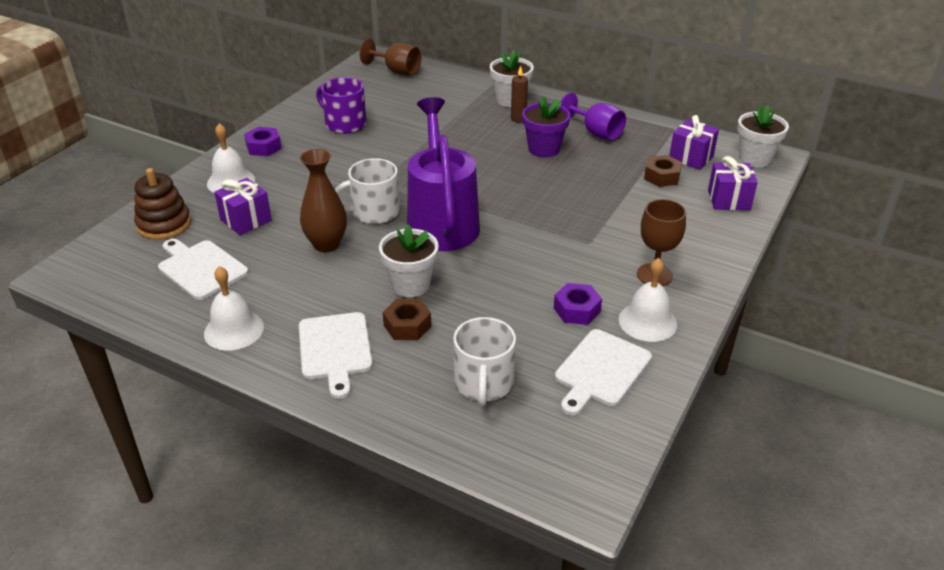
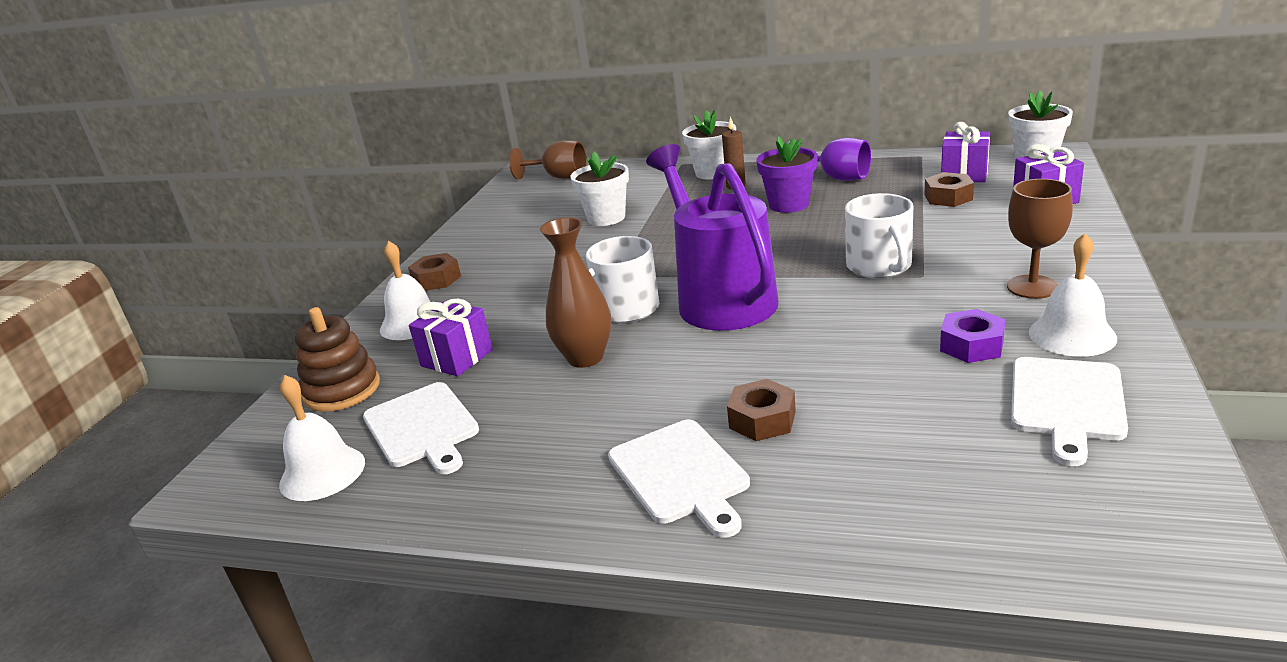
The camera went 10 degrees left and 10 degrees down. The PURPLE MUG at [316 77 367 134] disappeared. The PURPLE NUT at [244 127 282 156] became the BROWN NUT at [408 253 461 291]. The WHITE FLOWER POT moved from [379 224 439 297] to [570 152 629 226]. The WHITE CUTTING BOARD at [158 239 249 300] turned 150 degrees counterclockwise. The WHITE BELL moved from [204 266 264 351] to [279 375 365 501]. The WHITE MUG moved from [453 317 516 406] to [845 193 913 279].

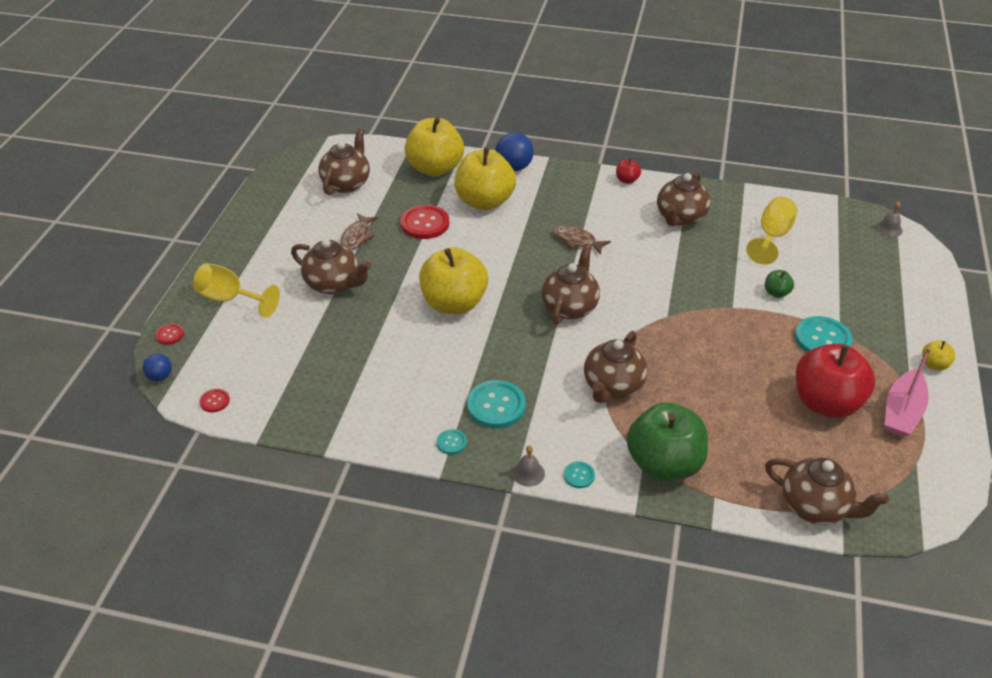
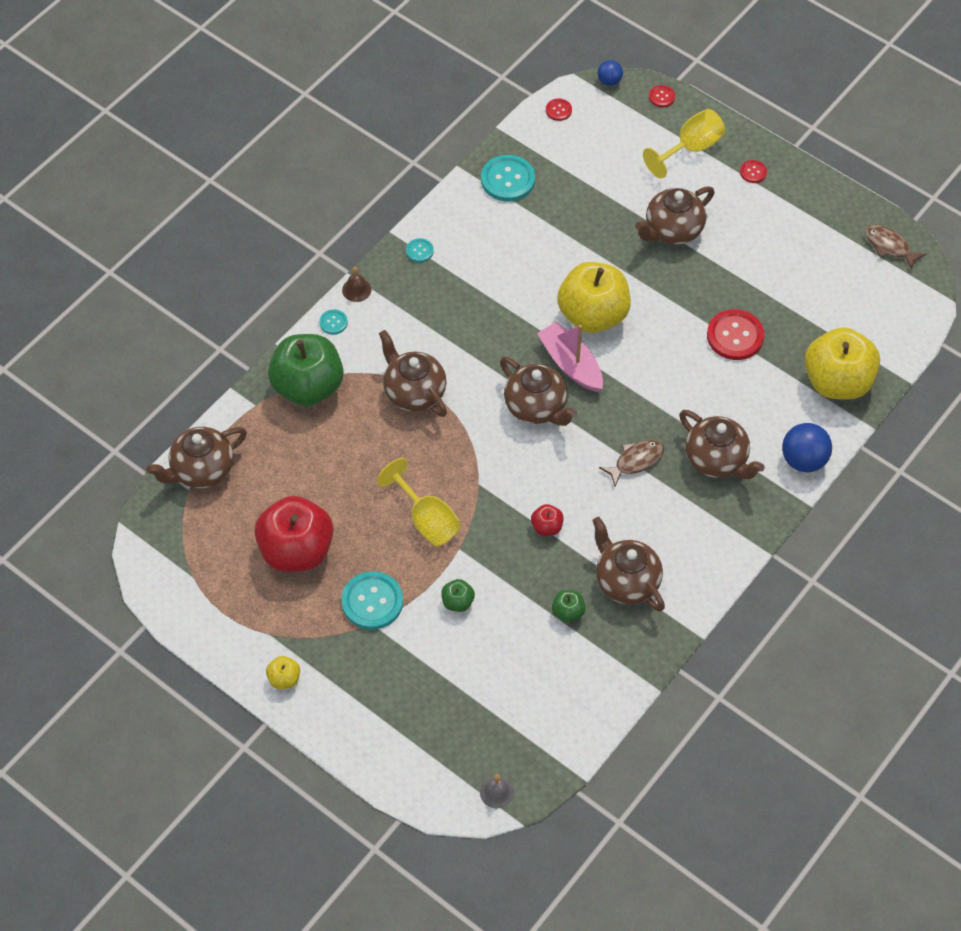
The camera went 115 degrees right and 15 degrees up. The BROWN TEAPOT moved from [318 128 370 195] to [679 410 765 479]. The YELLOW APPLE at [454 147 516 210] disappeared. The RED APPLE moved from [616 158 641 184] to [531 504 564 536]. The YELLOW GOBLET moved from [746 197 797 265] to [377 458 461 546]. The BROWN FISH moved from [340 213 378 250] to [865 224 926 270]. The PINK BOAT moved from [885 347 931 437] to [537 322 603 392]. The TURQUOISE BUTTON moved from [467 380 526 428] to [481 155 535 201]. The GREY BELL at [512 446 545 487] became the BROWN BELL at [342 267 371 302]. The RED BUTTON at [740 160 767 183] appeared. The GREEN APPLE at [552 590 586 623] appeared.

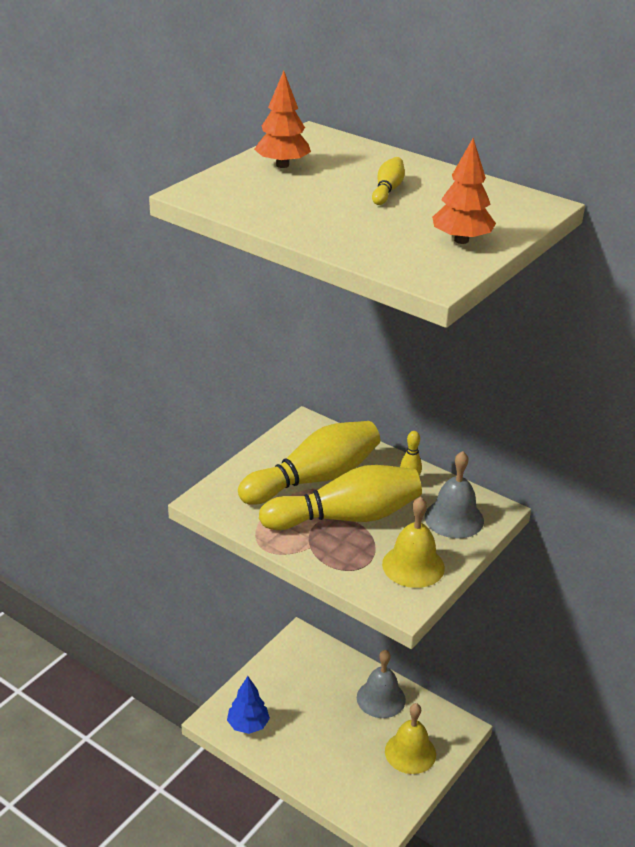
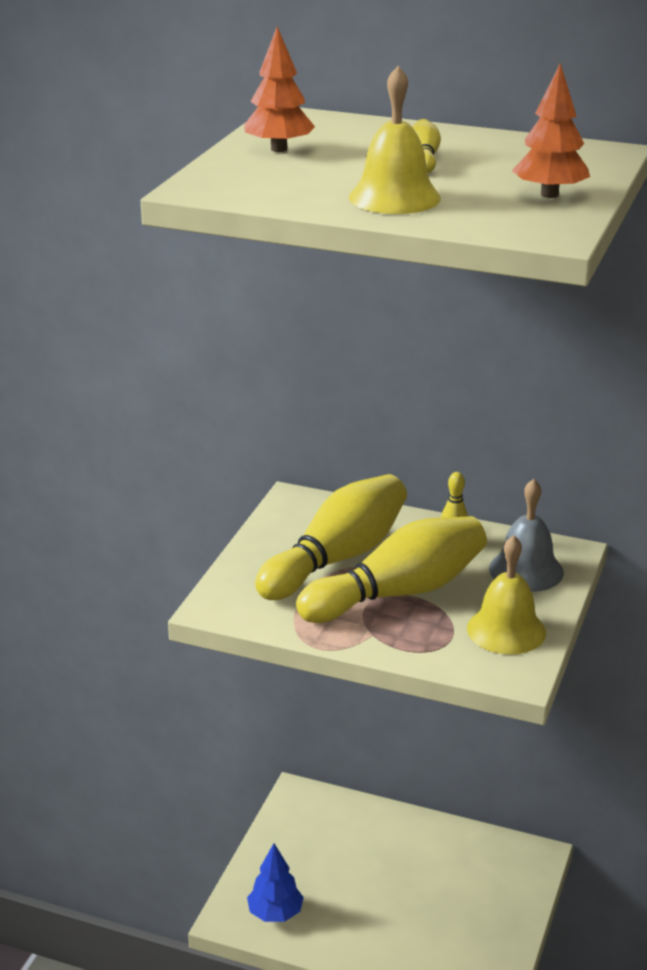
The camera went 15 degrees left and 5 degrees down. The GREY BELL at [357 650 406 718] disappeared. The YELLOW BELL moved from [385 703 436 774] to [349 66 441 214].

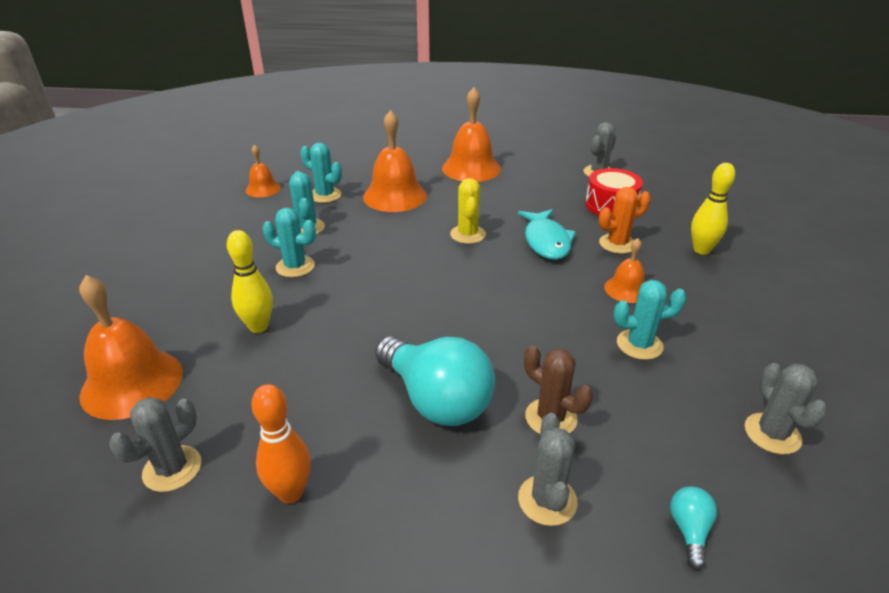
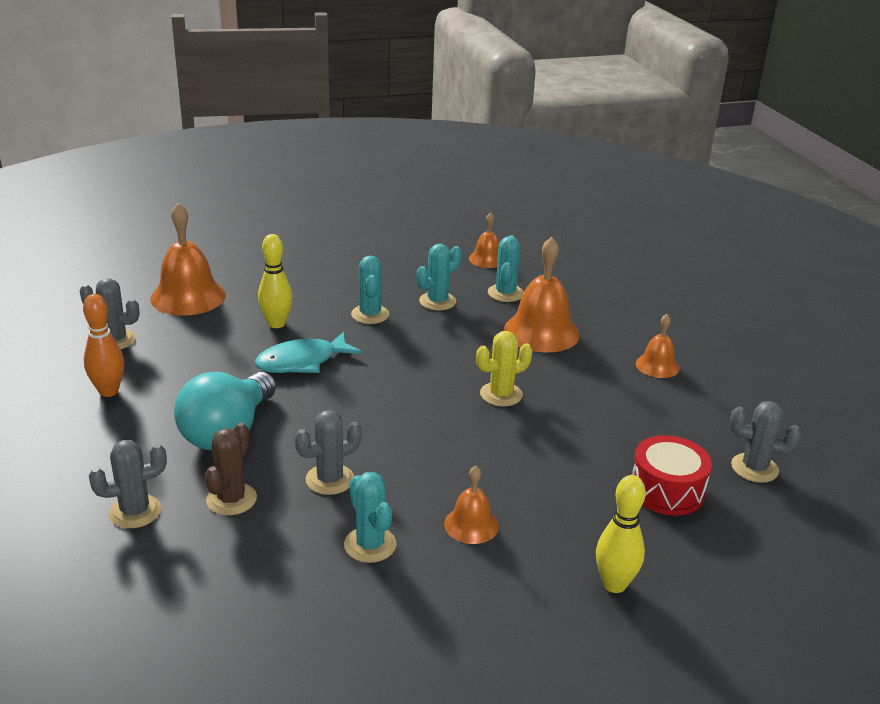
The camera went 65 degrees right and 5 degrees down. The ORANGE BELL at [442 87 501 182] changed to 0.55 times the size. The ORANGE CACTUS at [599 187 651 254] disappeared. The TURQUOISE FISH moved from [518 209 576 260] to [255 331 362 373]. The GREY CACTUS moved from [745 363 827 454] to [295 410 362 495]. The TURQUOISE LIGHT BULB at [670 486 717 570] disappeared.

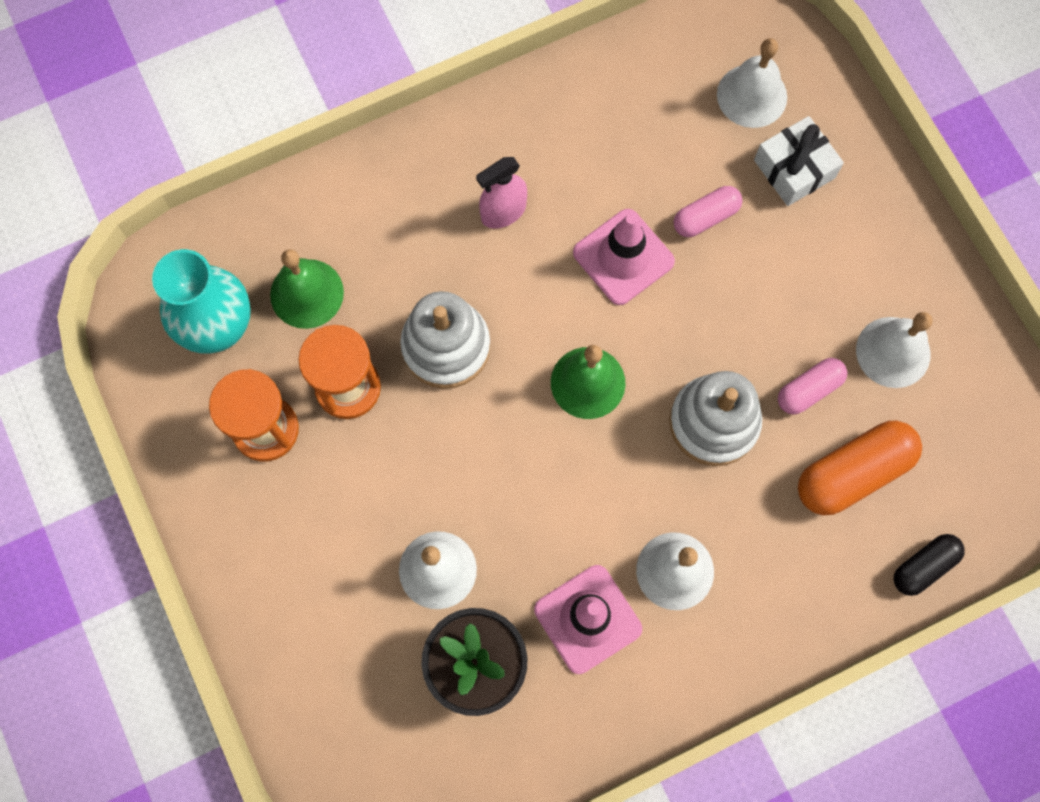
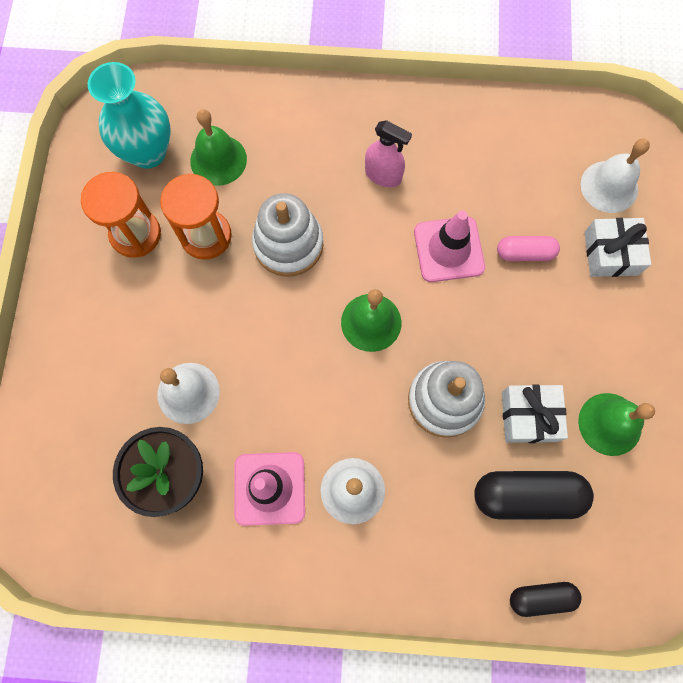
The camera went 30 degrees right and 0 degrees up. The PINK SPRAY BOTTLE at [476 157 527 229] turned 150 degrees counterclockwise. The WHITE BELL at [856 312 933 388] became the GREEN BELL at [578 393 655 456]. The PINK CAPSULE at [778 358 847 415] was replaced by the WHITE GIFT at [502 384 568 443]. The ORANGE CAPSULE at [798 420 922 515] became the BLACK CAPSULE at [474 471 594 520].

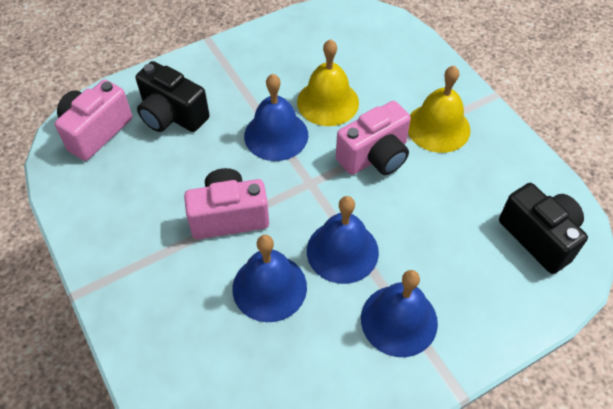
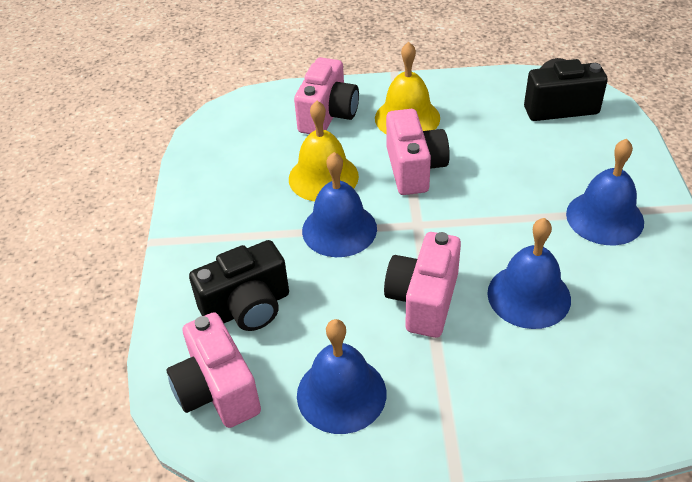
The camera went 60 degrees left and 10 degrees down. The BLUE BELL moved from [307 196 379 284] to [297 319 386 434]. The PINK CAMERA at [294 57 359 134] appeared.

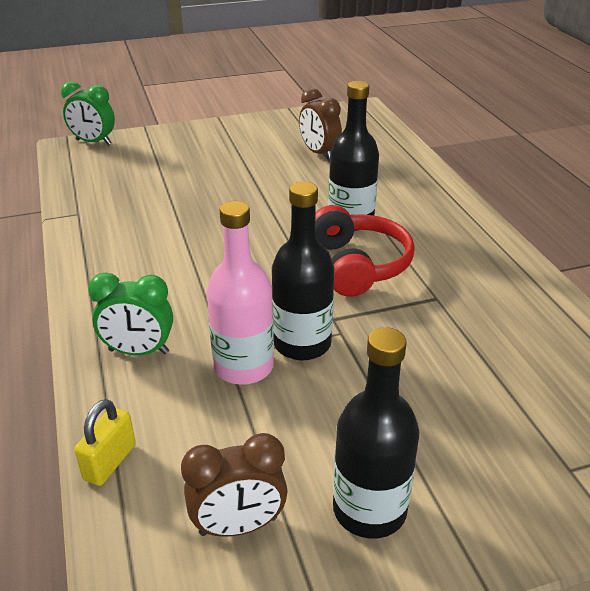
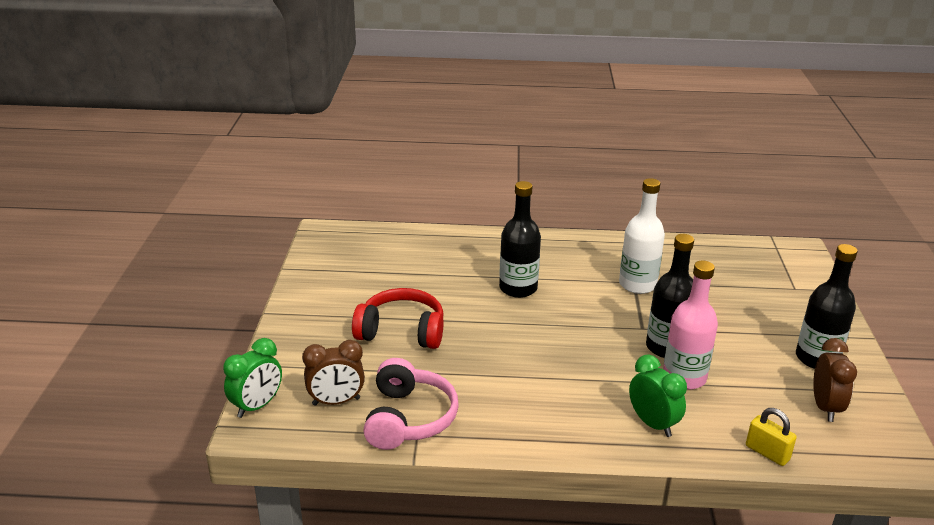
The camera went 70 degrees left and 5 degrees down. The BROWN CLOCK moved from [299 88 342 160] to [302 340 365 406]. The RED HEADPHONES moved from [315 205 415 297] to [352 288 444 349]. The GREEN CLOCK at [88 273 173 355] turned 60 degrees counterclockwise. The WHITE BOTTLE at [619 178 665 294] appeared. The PINK HEADPHONES at [363 358 459 450] appeared.

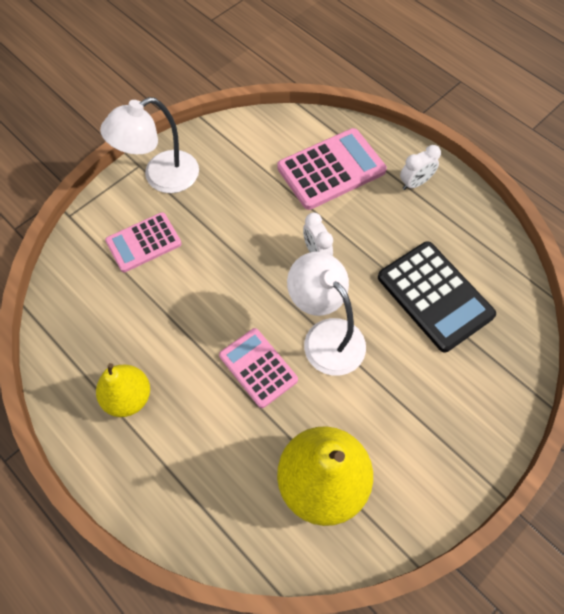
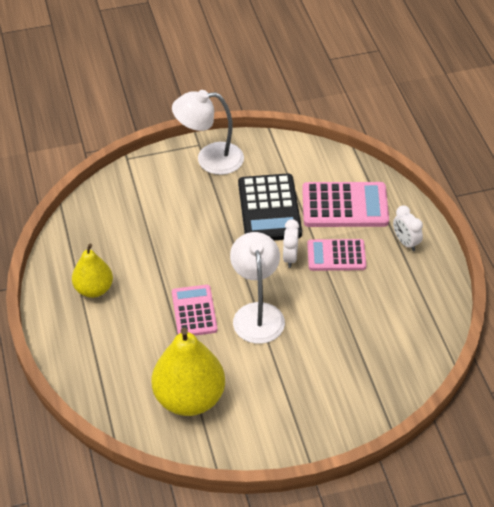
The camera went 30 degrees right and 15 degrees down. The WHITE CLOCK at [400 145 441 190] turned 60 degrees clockwise. The PINK CALCULATOR moved from [105 212 182 272] to [307 239 366 271]. The BLACK CALCULATOR moved from [378 241 496 352] to [238 174 302 240].

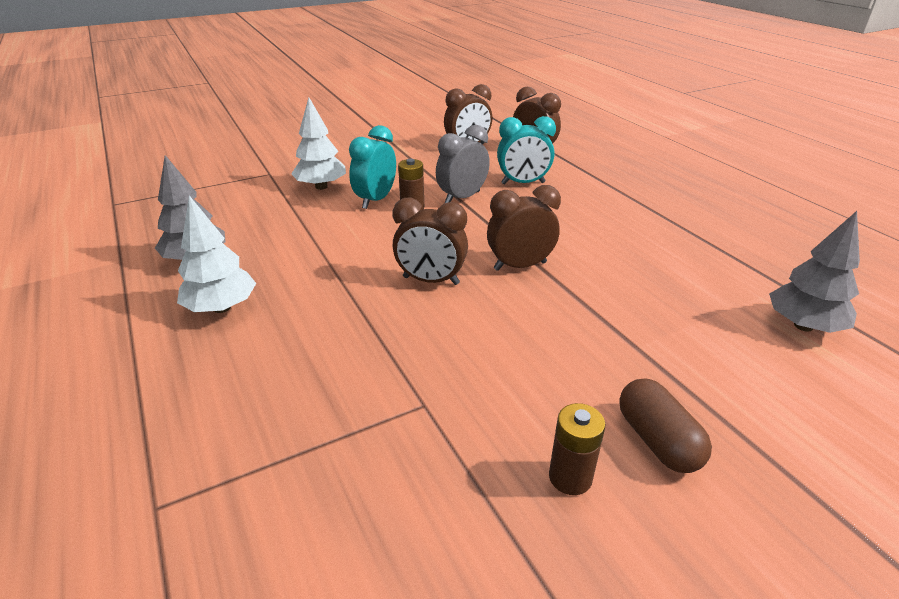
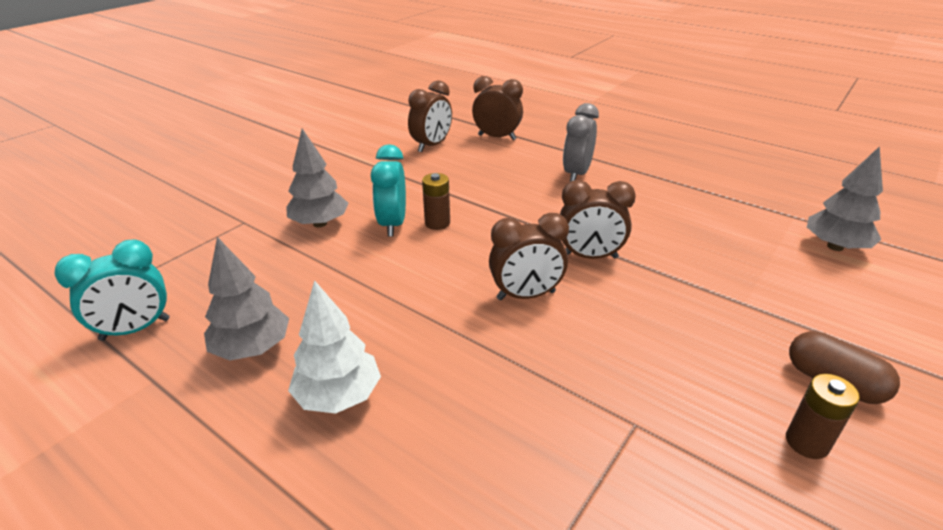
The camera went 25 degrees left and 0 degrees up. The WHITE TREE at [291 97 346 190] became the GREY TREE at [286 128 349 227]. The TURQUOISE CLOCK moved from [497 116 556 184] to [55 239 170 341]. The GREY CLOCK moved from [436 125 490 203] to [563 103 599 182]. The BROWN CLOCK at [487 185 561 271] turned 135 degrees counterclockwise.

